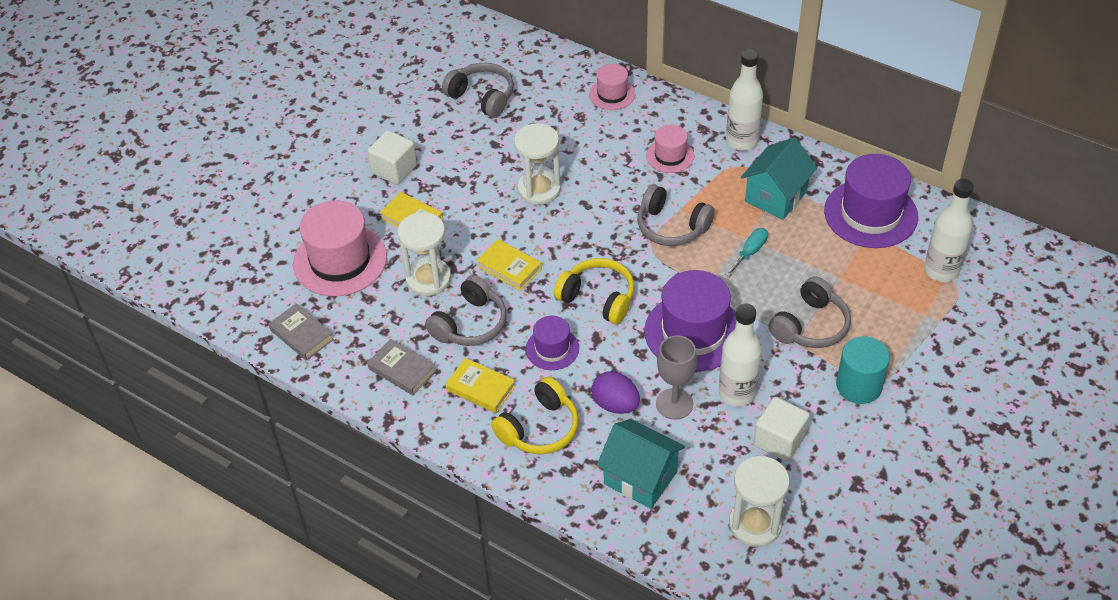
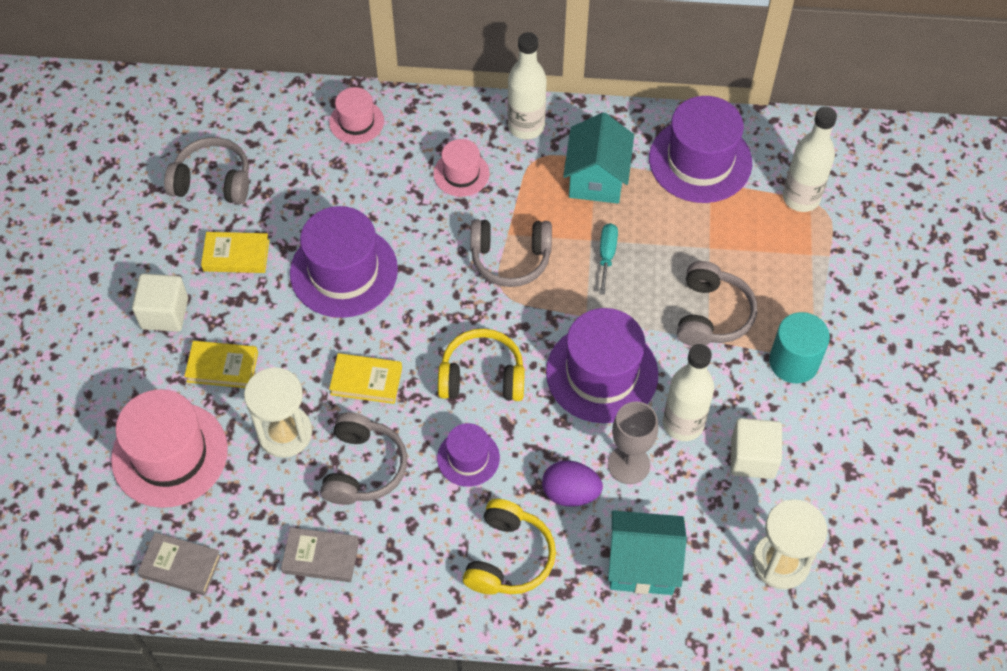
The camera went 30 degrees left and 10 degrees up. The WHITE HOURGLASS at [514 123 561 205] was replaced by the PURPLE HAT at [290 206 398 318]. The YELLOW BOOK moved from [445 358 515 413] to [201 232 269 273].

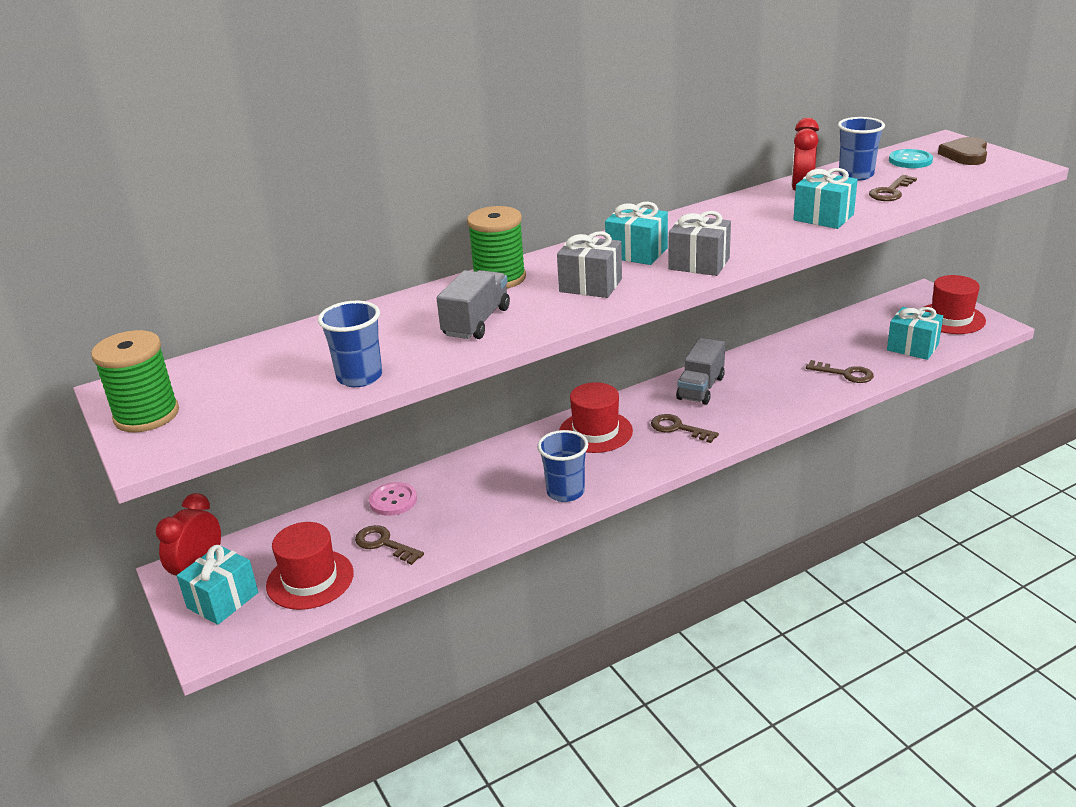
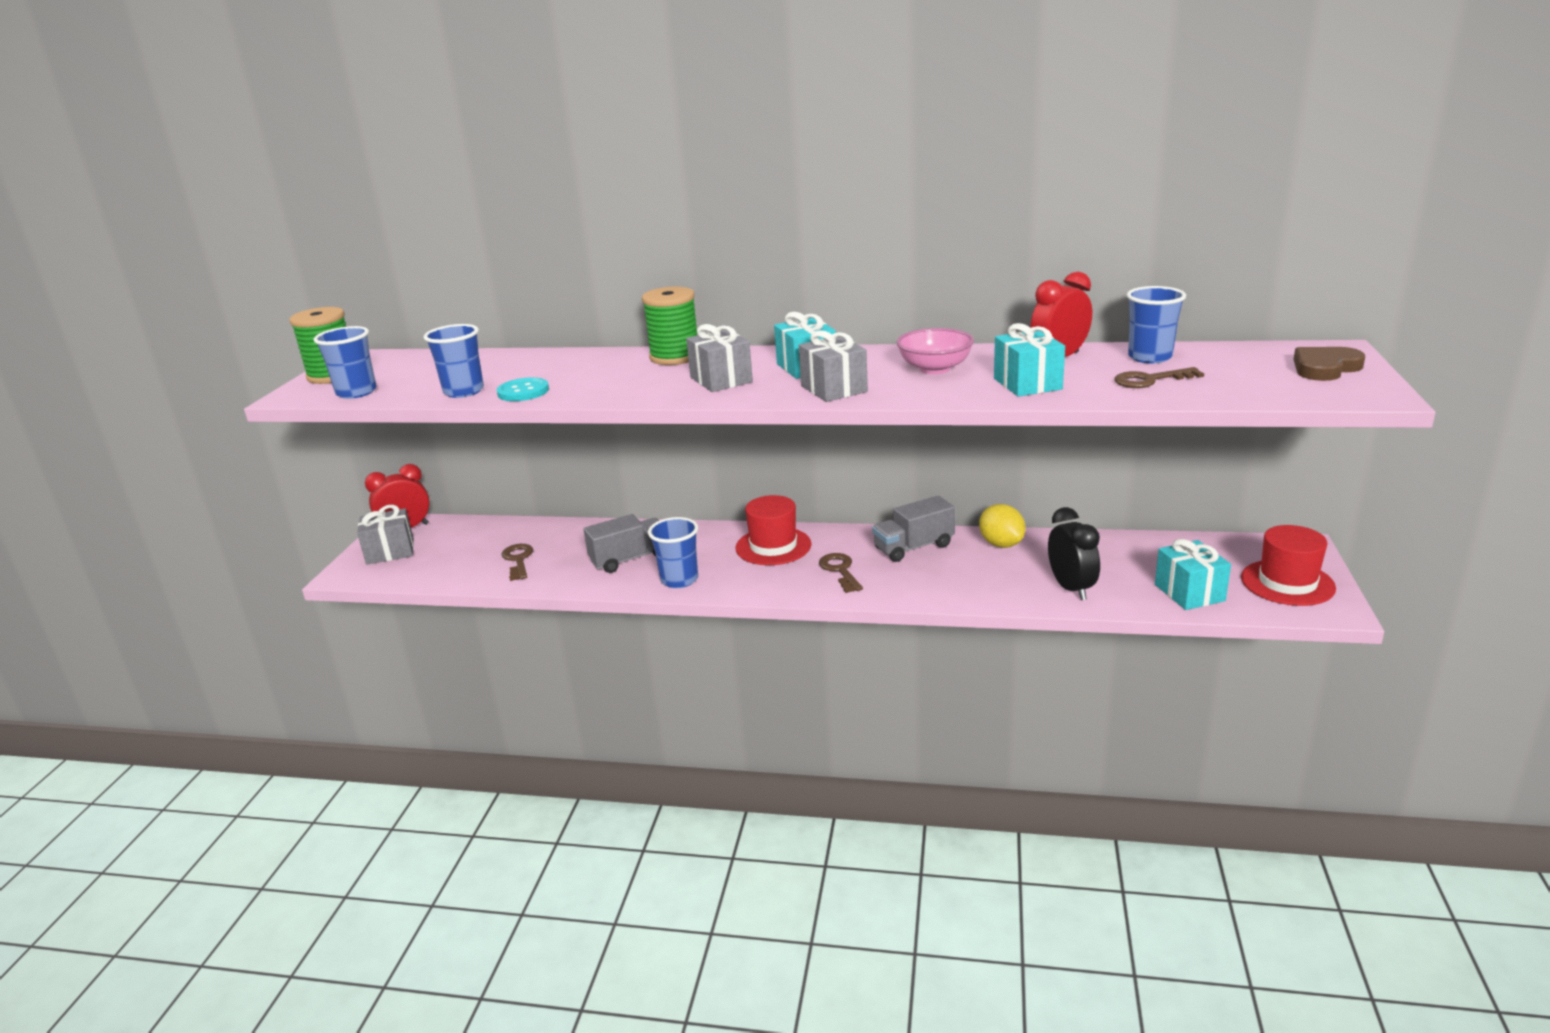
The camera went 40 degrees right and 5 degrees down. The TURQUOISE BUTTON moved from [889 149 933 168] to [496 377 549 401]. The GREY TRUCK moved from [437 270 510 339] to [583 514 659 573]. The BROWN KEY at [806 360 874 383] was replaced by the BLACK CLOCK at [1048 507 1100 600]. The PINK BUTTON at [369 482 417 516] disappeared. The RED HAT at [266 522 354 610] disappeared. The TURQUOISE GIFT at [177 545 258 625] became the GREY GIFT at [357 505 414 565]. The BLUE CUP at [314 326 376 399] appeared. The PINK BOWL at [897 328 974 374] appeared. The YELLOW LEMON at [979 504 1026 548] appeared.

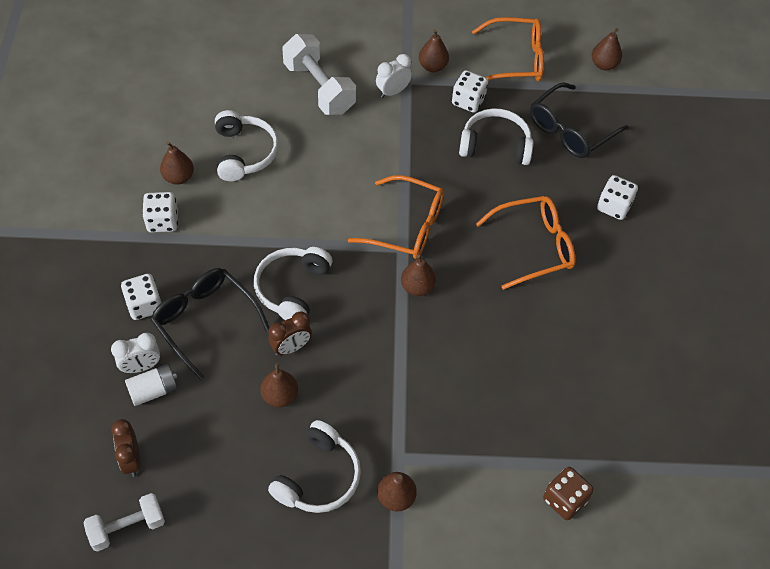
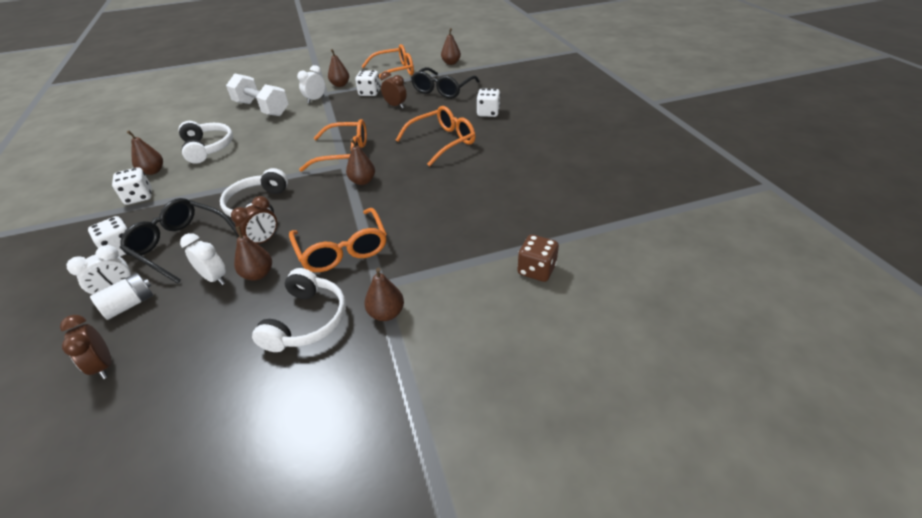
The camera went 15 degrees left and 15 degrees down. The WHITE HEADPHONES at [459 108 533 165] was replaced by the BROWN CLOCK at [380 72 407 109]. The WHITE DUMBBELL at [83 493 165 552] disappeared. The ORANGE GLASSES at [289 208 387 272] appeared. The WHITE CLOCK at [180 233 226 285] appeared.

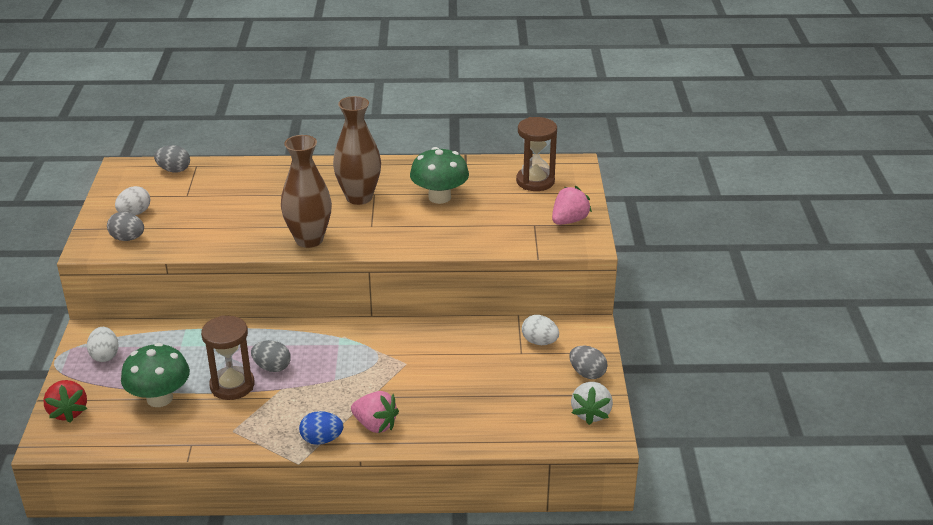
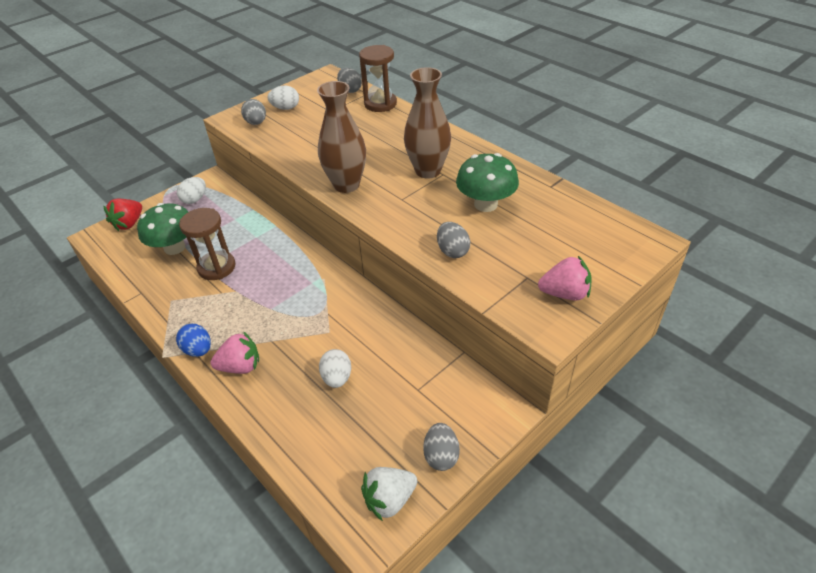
The camera went 50 degrees right and 10 degrees up. The BROWN HOURGLASS moved from [516 117 557 191] to [359 45 397 112]. The WHITE EGG moved from [522 315 559 345] to [319 349 351 388]. The GREY EGG moved from [251 340 291 372] to [437 222 470 258]. The PINK STRAWBERRY at [351 391 399 433] turned 90 degrees counterclockwise.

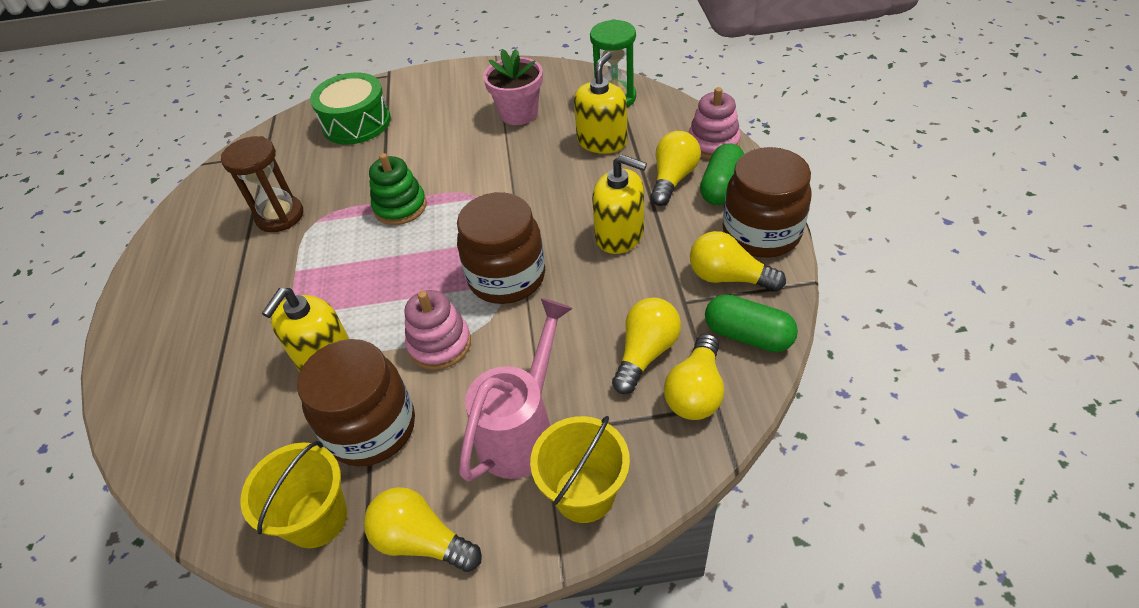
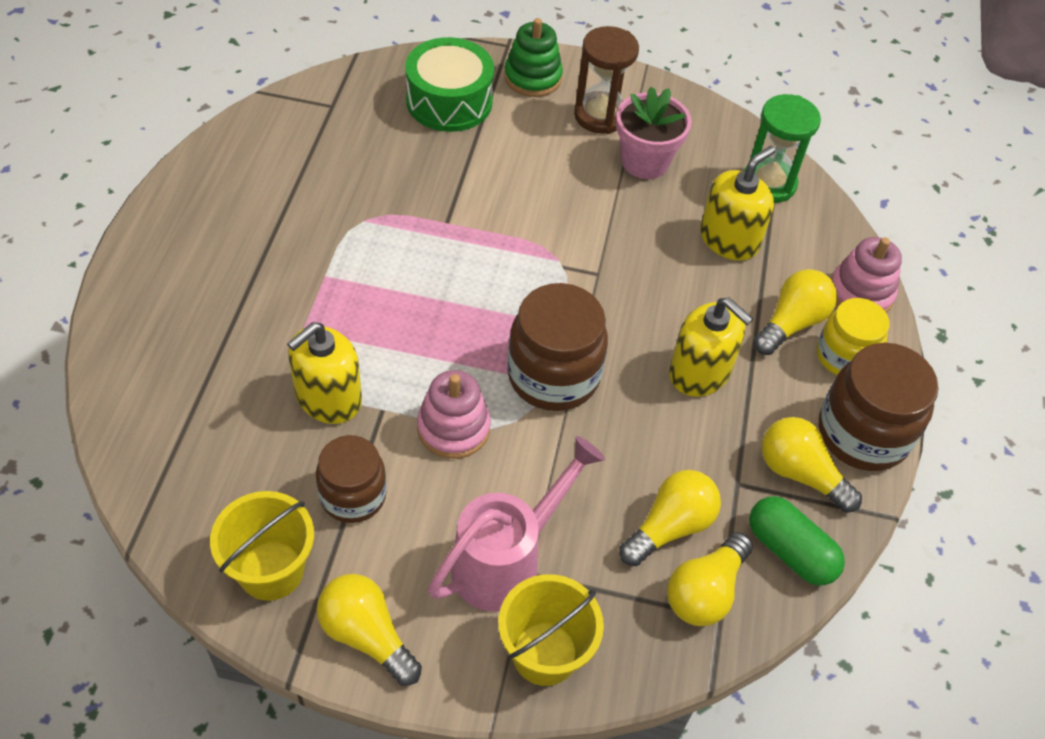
The camera went 10 degrees right and 5 degrees up. The BROWN HOURGLASS moved from [221 136 303 232] to [574 26 639 134]. The GREEN CAPSULE at [700 143 744 205] was replaced by the YELLOW JAR at [817 298 890 375]. The GREEN STACKING TOY moved from [369 153 427 225] to [504 18 563 97]. The BROWN JAR at [297 339 415 466] changed to 0.66 times the size.

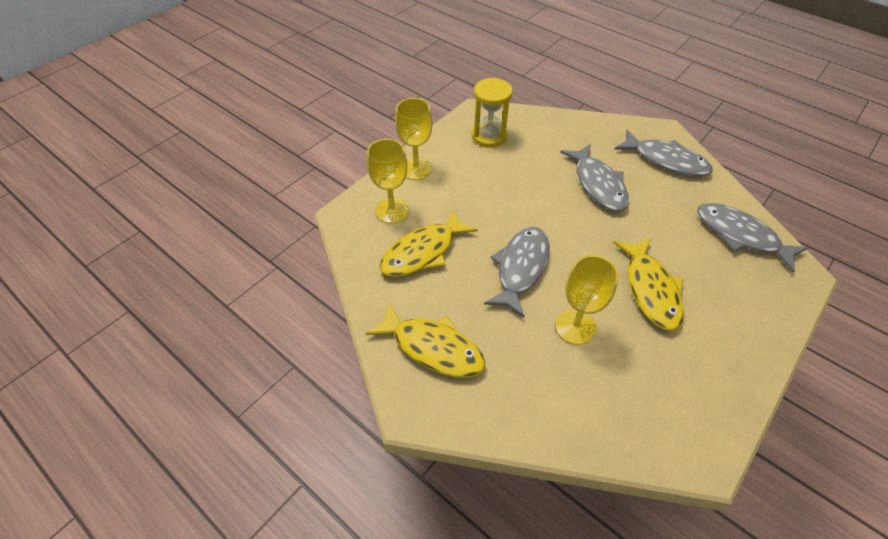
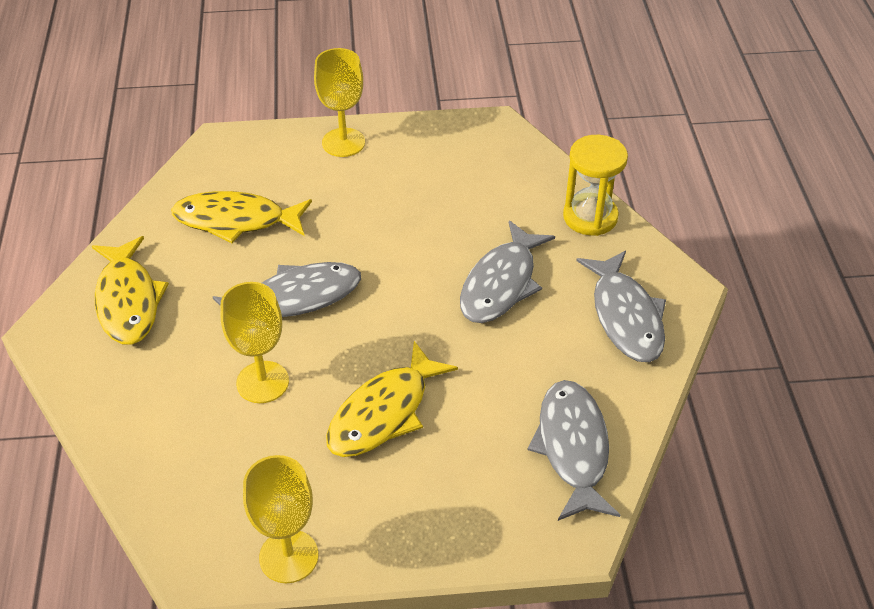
The camera went 45 degrees right and 5 degrees down. The YELLOW HOURGLASS moved from [472 78 513 148] to [563 135 628 236]. The YELLOW GOBLET moved from [367 139 409 223] to [243 455 319 583].

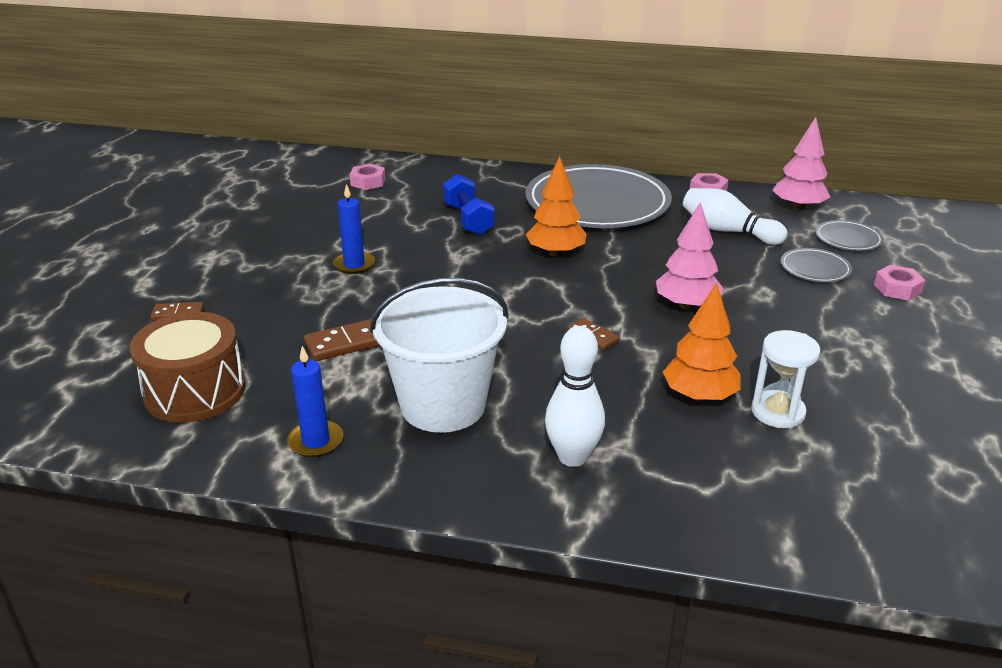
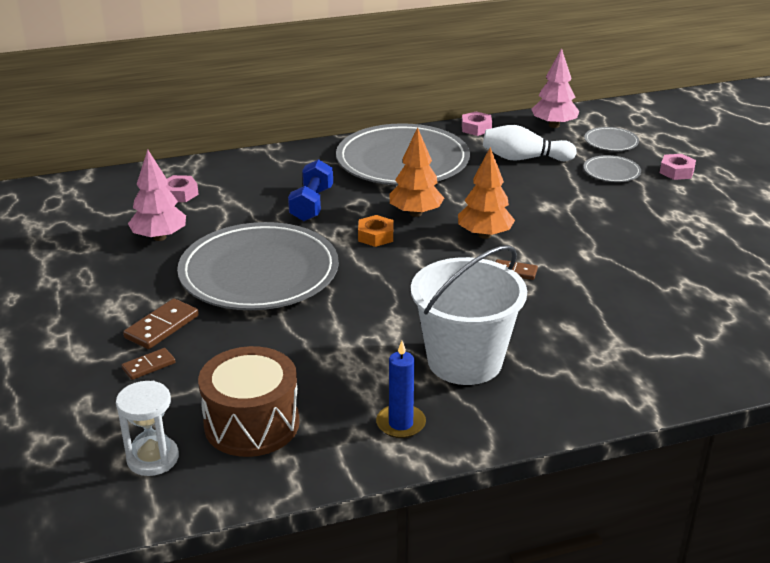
The camera went 30 degrees left and 0 degrees up. The BLUE DUMBBELL at [443 174 495 235] turned 60 degrees clockwise. The BLUE CANDLE at [333 184 375 274] was replaced by the GREY PLATE at [177 222 339 310]. The PINK TREE moved from [656 202 724 310] to [128 149 186 241]. The ORANGE TREE moved from [663 283 741 402] to [458 147 515 239]. The BROWN DOMINO moved from [304 319 380 361] to [123 298 199 349]. The WHITE BOWLING PIN at [545 326 605 467] disappeared. The WHITE HOURGLASS moved from [751 330 820 428] to [116 381 179 476]. The ORANGE NUT at [358 215 393 247] appeared.

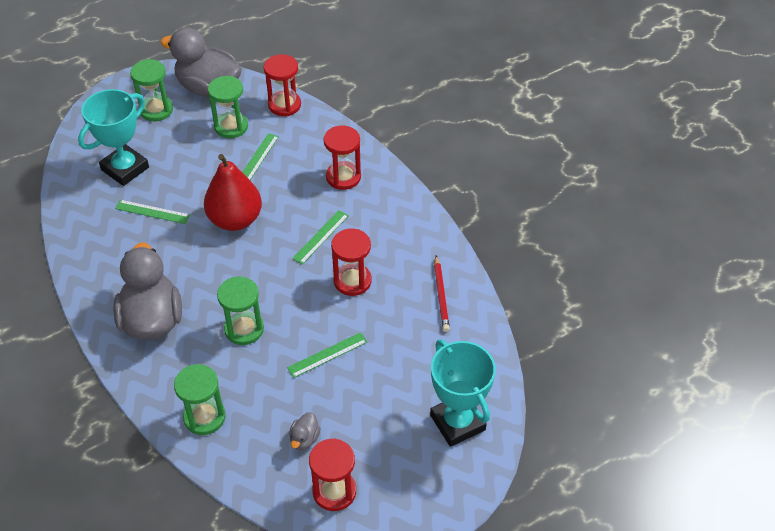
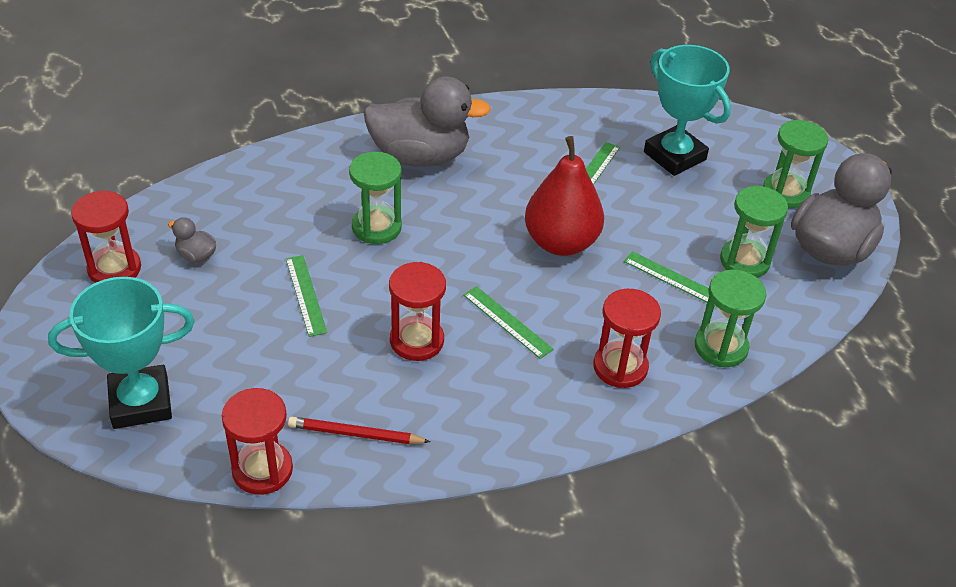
The camera went 100 degrees right and 5 degrees down. The RED HOURGLASS moved from [264 54 301 116] to [222 388 293 495]. The GREEN HOURGLASS moved from [174 364 226 435] to [695 269 766 367].

